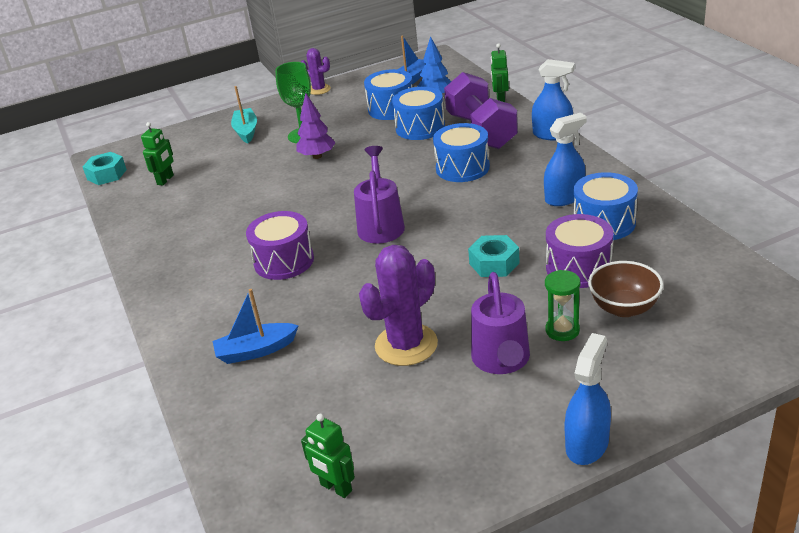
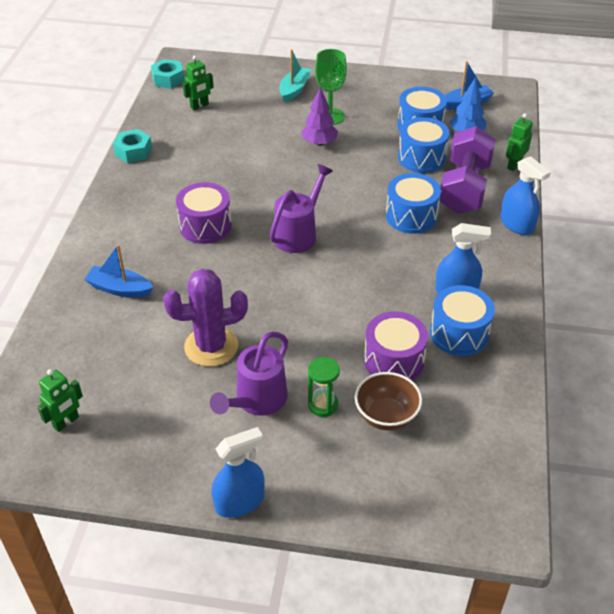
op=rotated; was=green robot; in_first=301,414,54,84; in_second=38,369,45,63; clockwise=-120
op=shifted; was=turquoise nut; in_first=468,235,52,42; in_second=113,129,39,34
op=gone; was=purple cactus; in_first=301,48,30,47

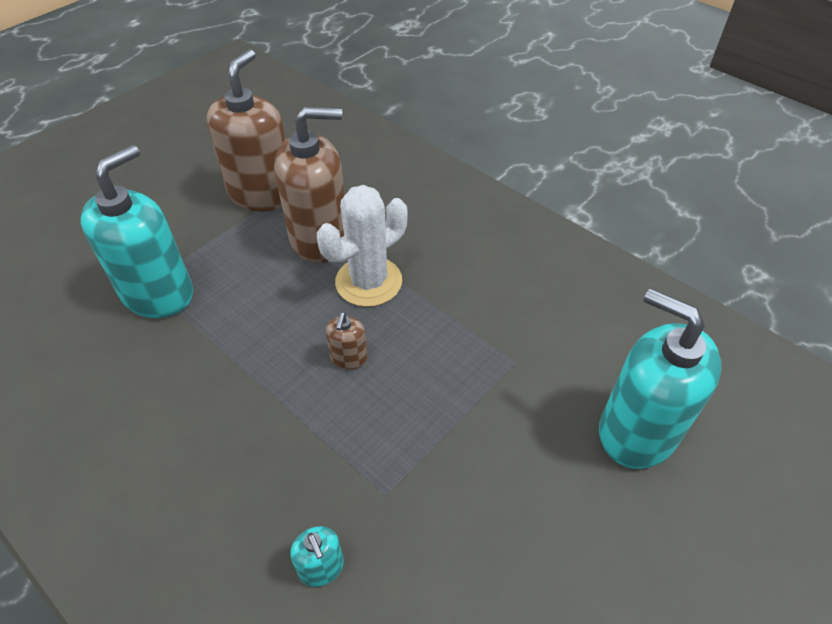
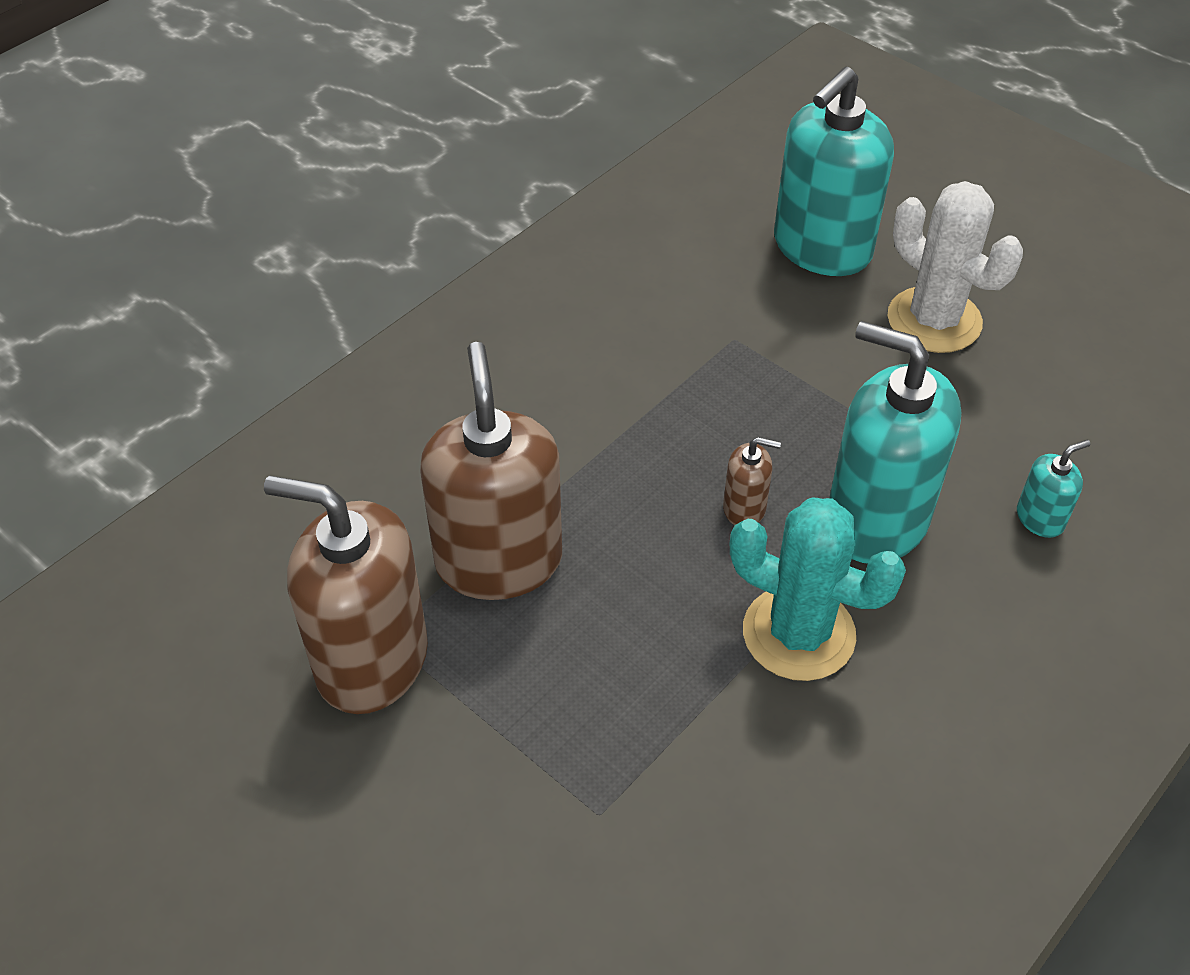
op=new; now=turquoise cactus; in_second=730,498,176,183
op=shifted; was=turquoise soap dispenser; in_first=81,145,112,173; in_second=829,321,132,243
op=shifted; was=white cactus; in_first=317,185,91,122; in_second=887,181,136,172

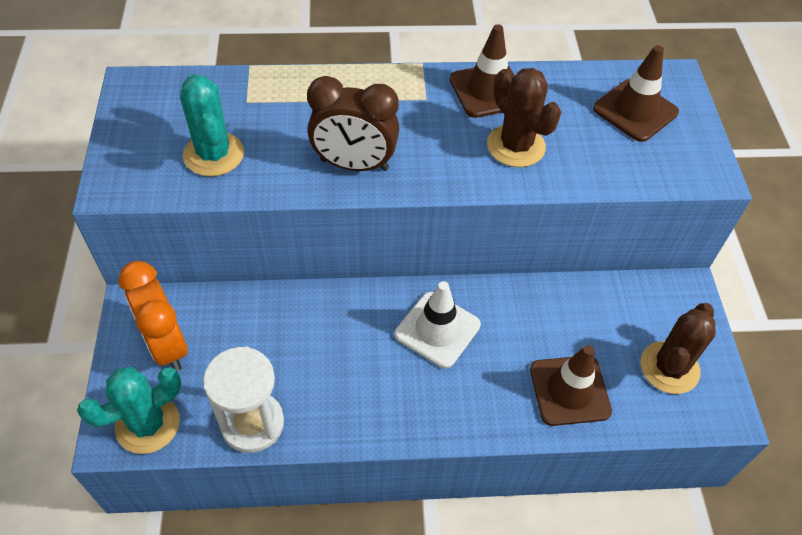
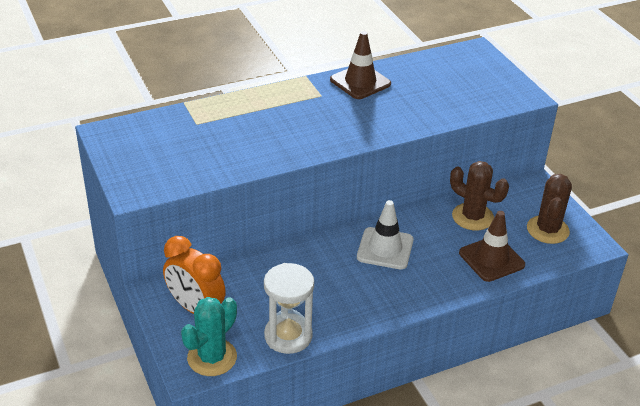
op=shifted; was=brown cactus; in_first=487,68,74,99; in_second=450,161,59,69
op=gone; was=turquoise cactus; in_first=180,74,64,102
op=gone; was=brown clock; in_first=307,76,92,95
op=gone; was=brown traffic cone; in_first=593,45,86,97

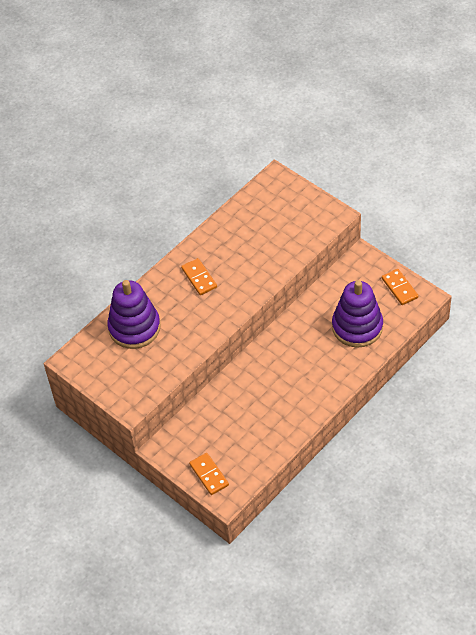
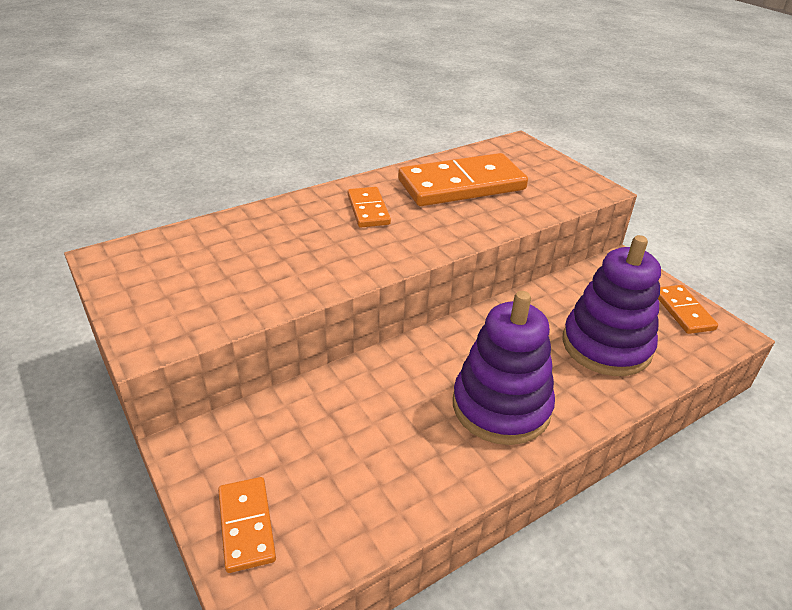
op=new; now=orange domino; in_second=398,153,130,53
op=shifted; was=purple stacking toy; in_first=107,280,54,69; in_second=453,291,102,154

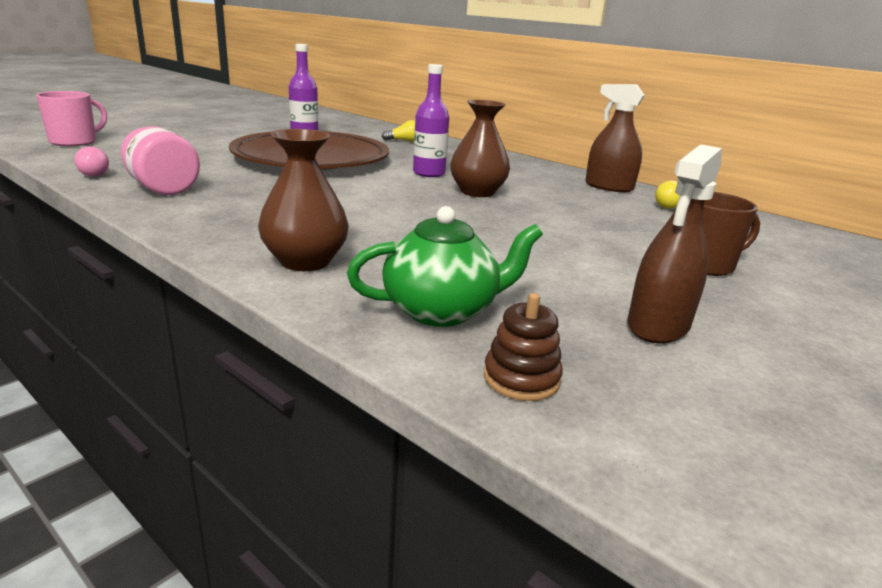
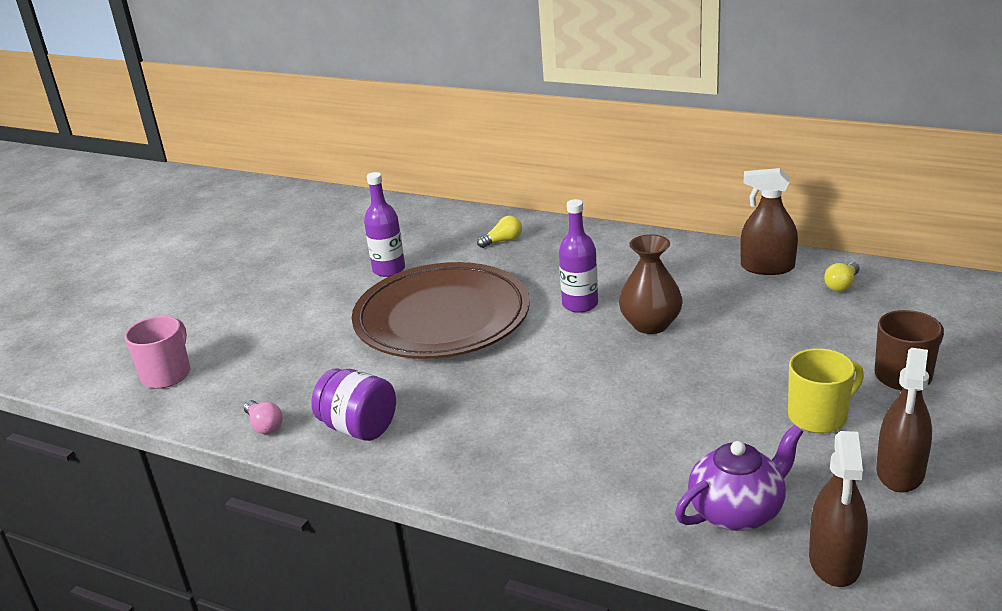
op=repainted; was=pink jar; now=purple jar; in_first=121,126,79,69; in_second=311,368,85,73
op=repainted; was=green teapot; now=purple teapot; in_first=347,206,196,121; in_second=675,425,128,106
op=new; now=yellow mug; in_second=788,348,76,85
op=swapped; was=brown stacking toy; now=brown spray bottle; in_first=484,293,79,108; in_second=809,431,59,156
op=gone; was=brown vase; in_first=258,129,91,142

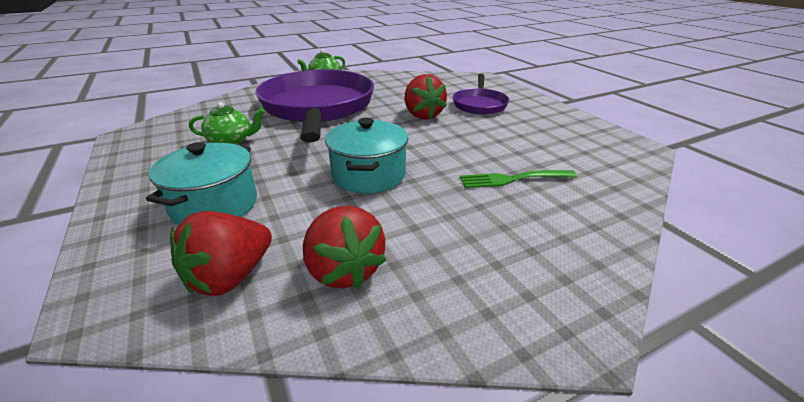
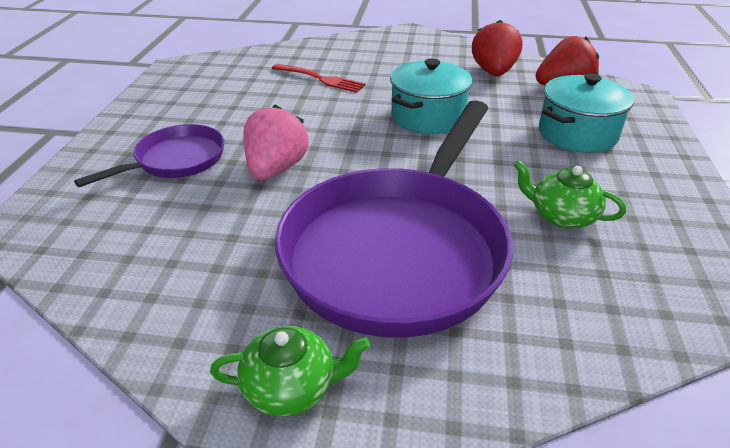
op=repainted; was=red strawberry; now=pink strawberry; in_first=405,74,42,45; in_second=243,105,65,75
op=repainted; was=green fork; now=red fork; in_first=460,170,117,18; in_second=272,64,94,29

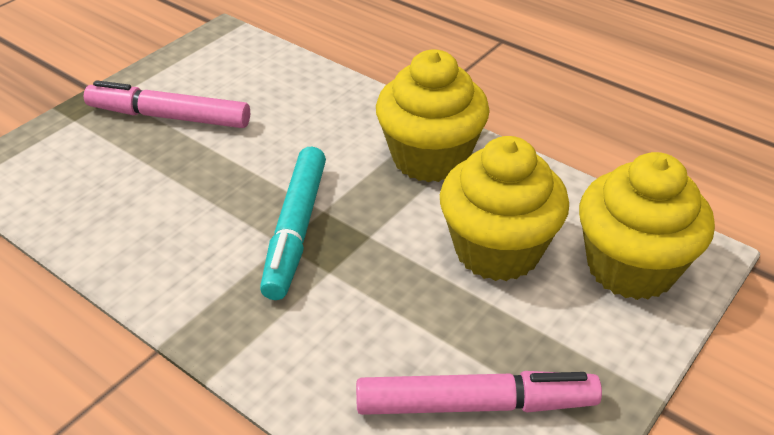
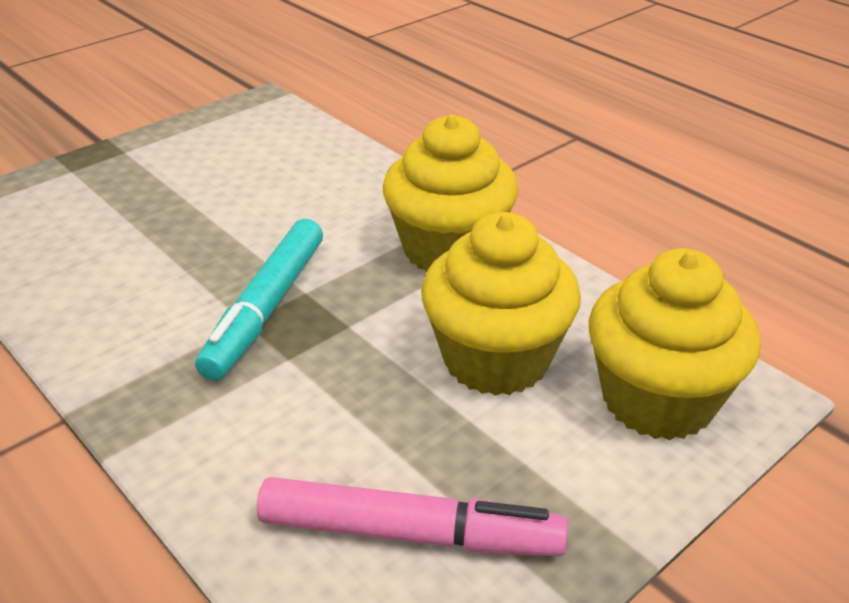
op=gone; was=pink marker; in_first=84,80,166,48

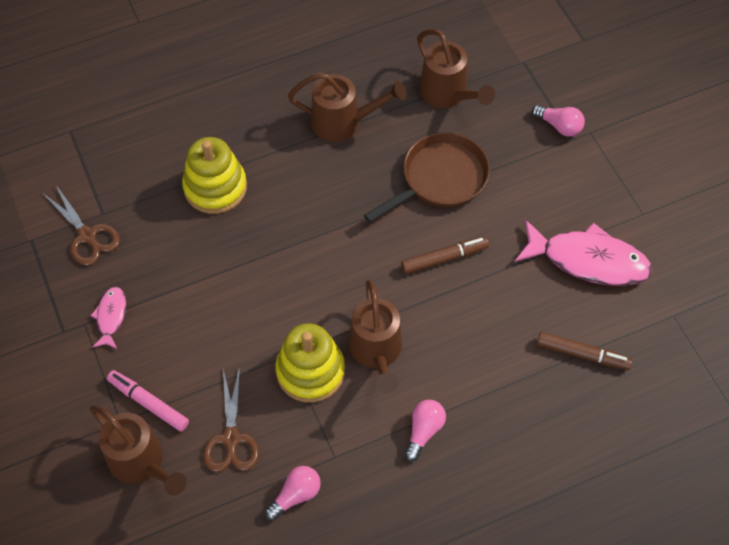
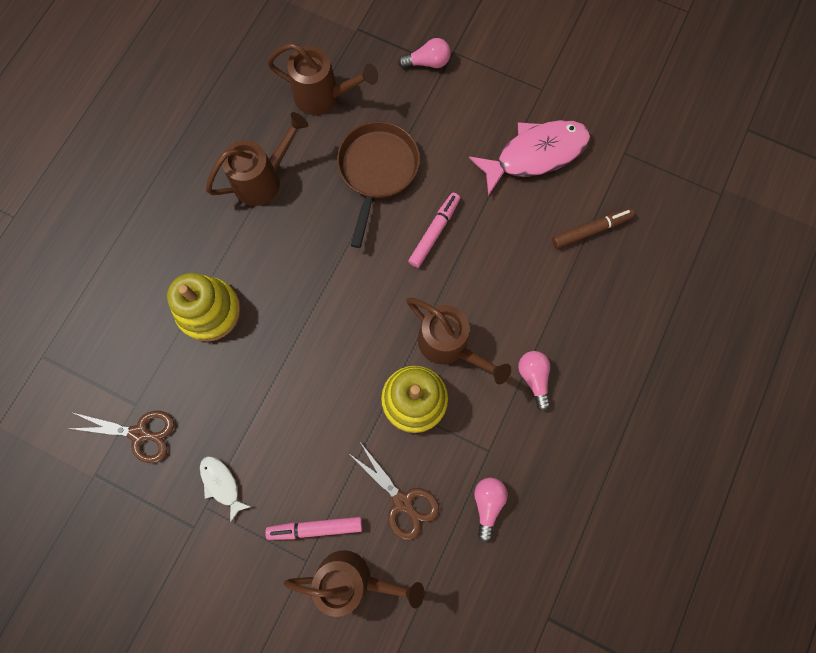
op=repainted; was=pink fish; now=white fish; in_first=90,287,36,62; in_second=200,456,51,67
op=repainted; was=brown marker; now=pink marker; in_first=401,237,88,37; in_second=408,193,52,75

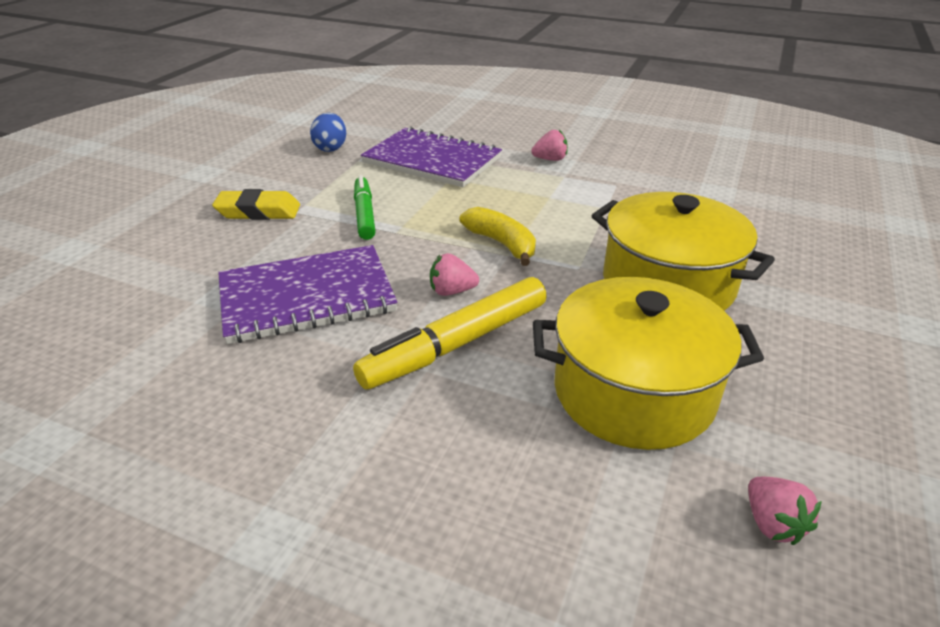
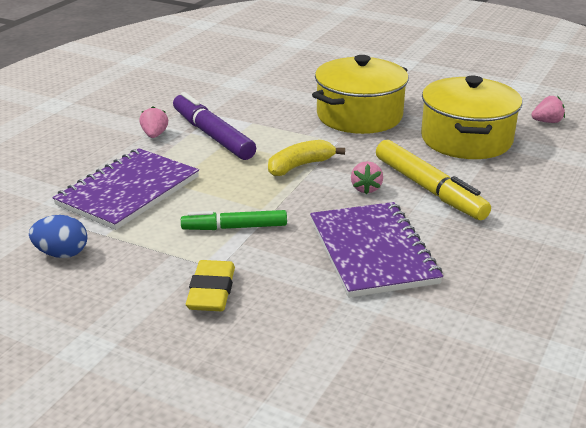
op=new; now=purple marker; in_second=173,92,83,68

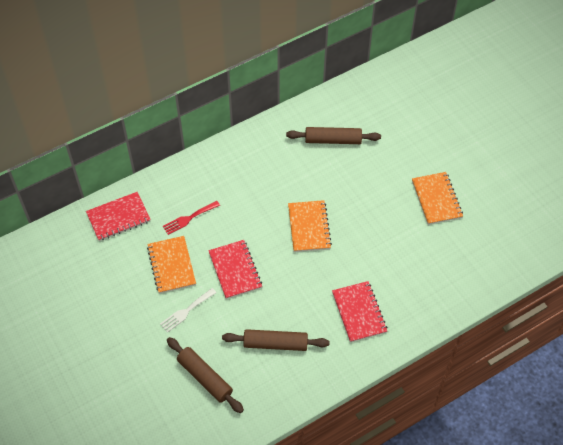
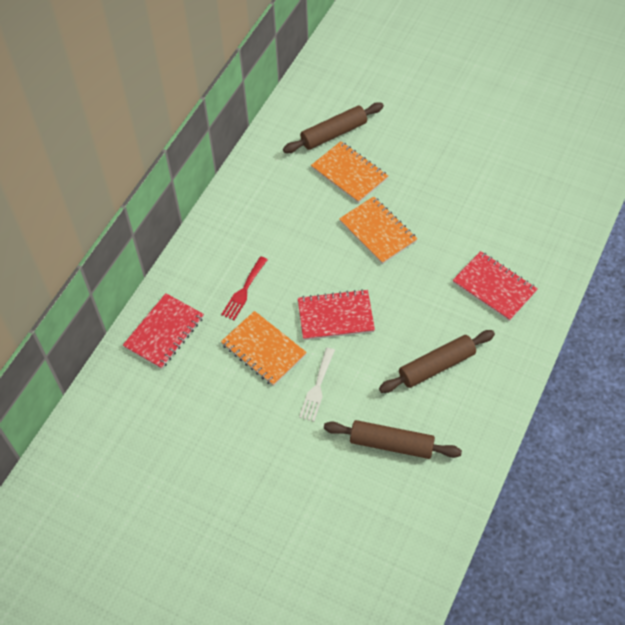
op=rotated; was=red notebook; in_first=208,240,54,59; in_second=298,289,77,51; clockwise=-45
op=shifted; was=orange notebook; in_first=412,172,51,53; in_second=311,141,77,62

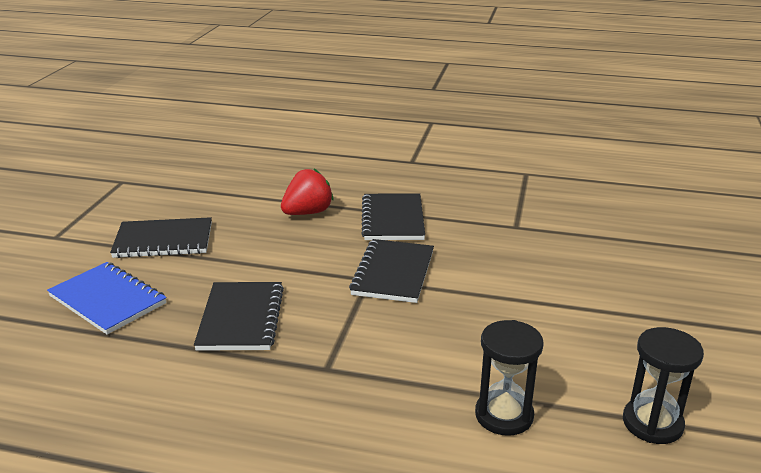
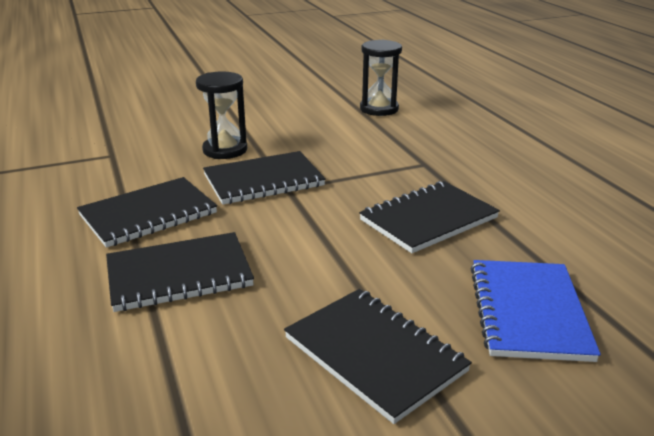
op=swapped; was=red strawberry; now=black notebook; in_first=281,169,53,46; in_second=106,232,148,80
op=shifted; was=black hourglass; in_first=623,327,81,117; in_second=196,71,51,88

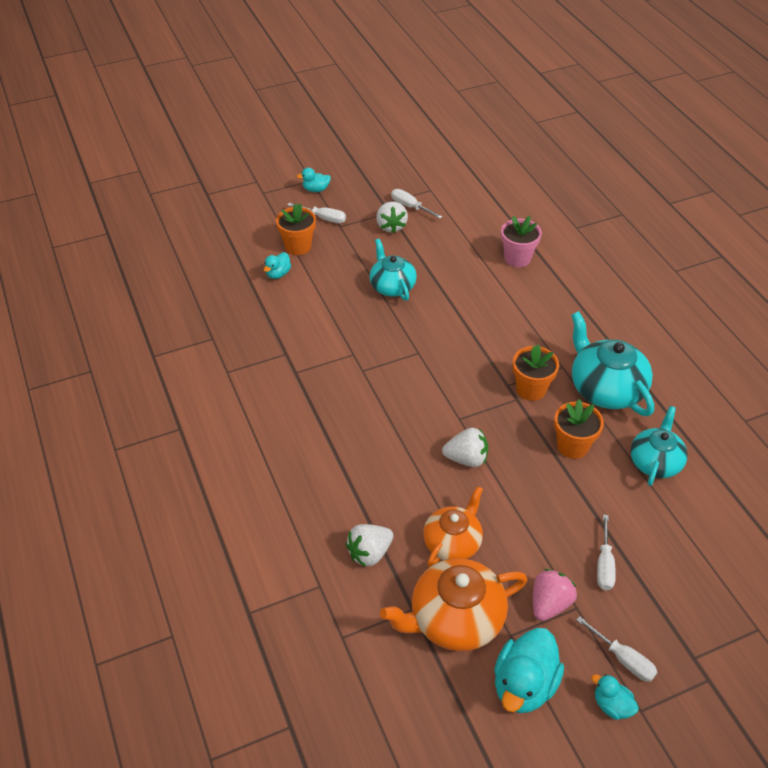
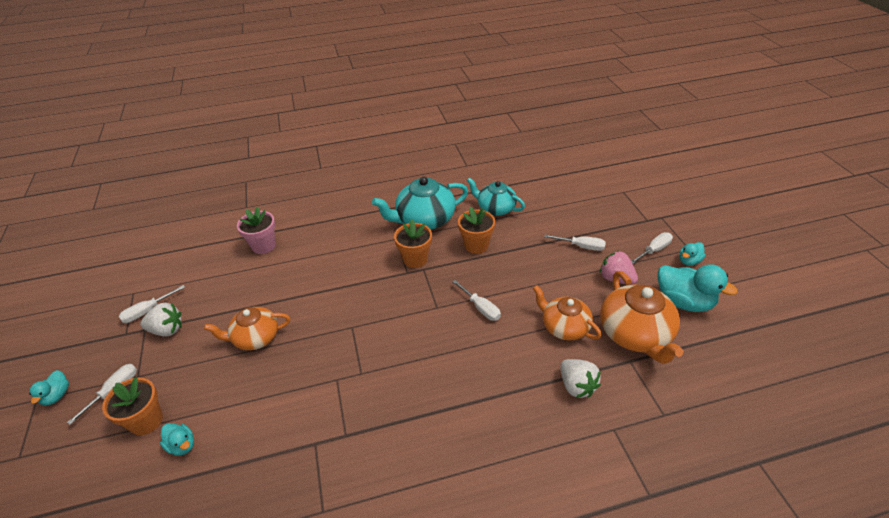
op=repainted; was=turquoise teapot; now=orange teapot; in_first=370,239,47,62; in_second=204,307,86,43
op=swapped; was=white strawberry; now=white screwdriver; in_first=442,428,46,39; in_second=452,280,49,41

